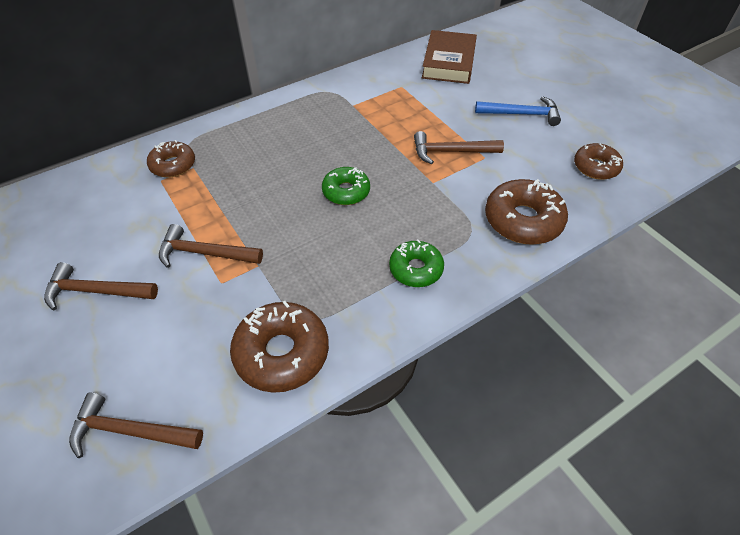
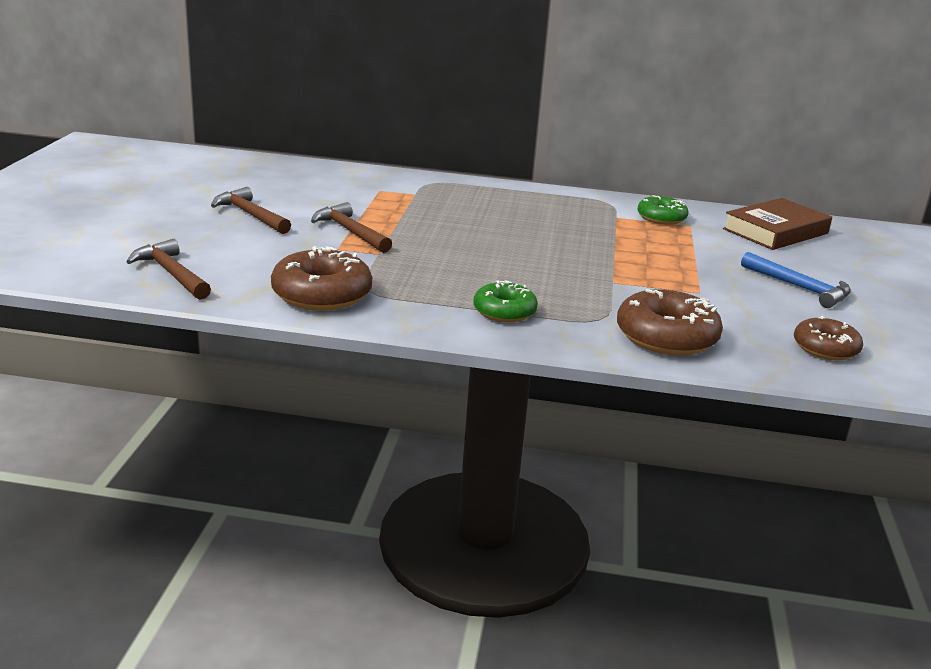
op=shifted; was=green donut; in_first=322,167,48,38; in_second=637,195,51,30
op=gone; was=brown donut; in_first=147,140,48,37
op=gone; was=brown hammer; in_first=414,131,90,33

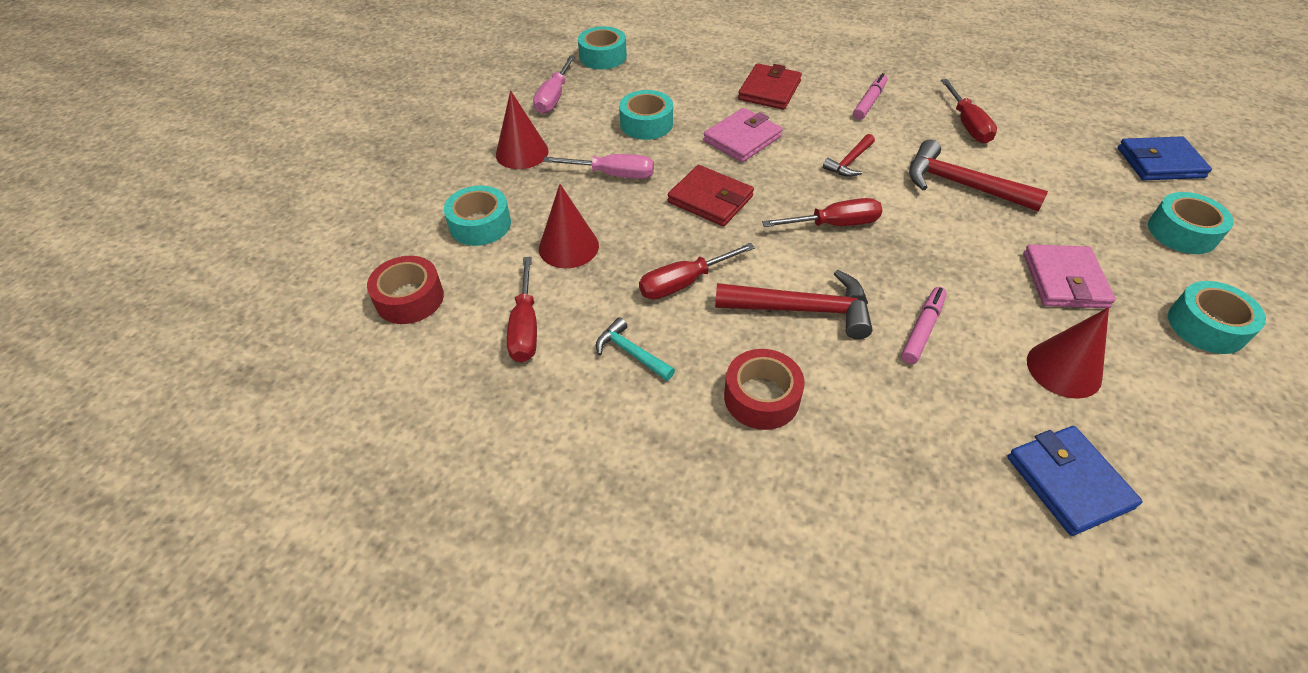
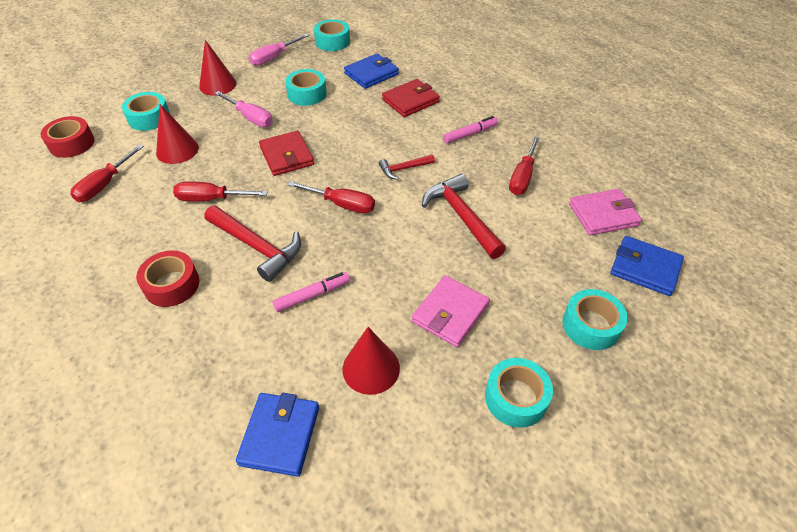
op=new; now=blue wallet; in_second=344,54,55,35
op=shifted; was=pink wallet; in_first=703,108,80,54; in_second=569,189,73,46
op=gone; was=turquoise hammer; in_first=596,317,79,64

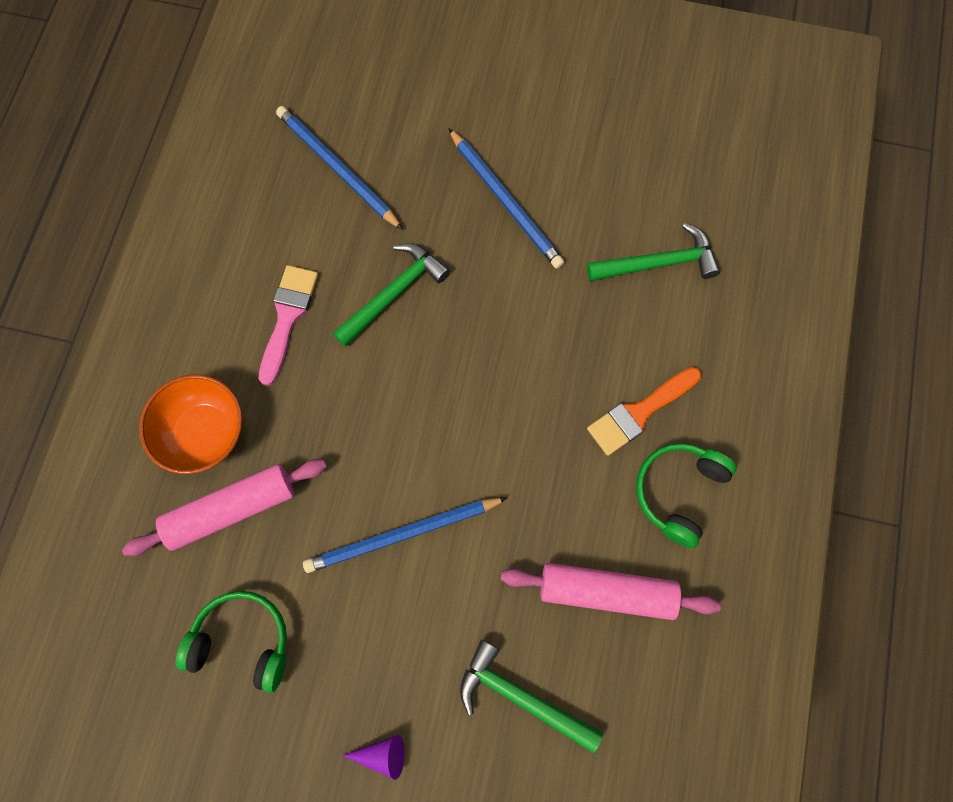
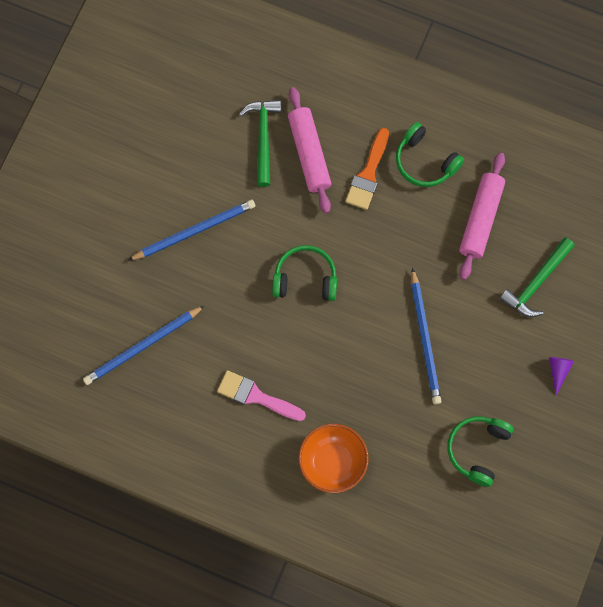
op=new; now=green headphones; in_second=272,245,65,56
op=shifted; was=pink rolling pin; in_first=122,459,205,97; in_second=288,87,44,127
op=rotated; was=orange brush; in_first=587,367,114,89; in_second=345,128,44,82; clockwise=45
op=gone; was=green hammer; in_first=333,243,117,104

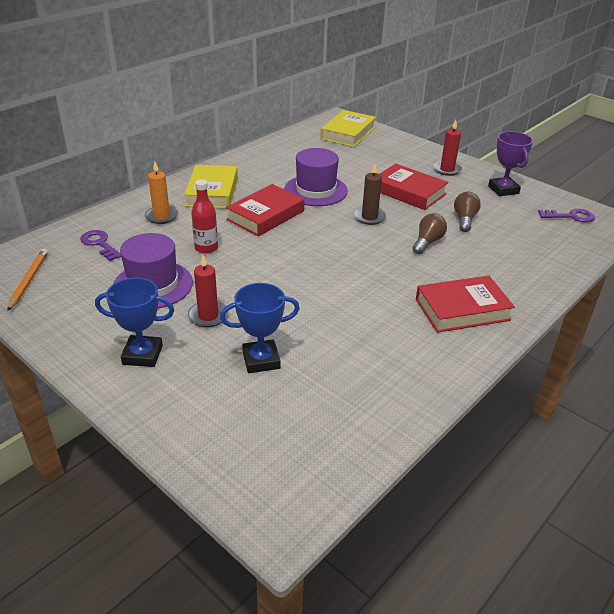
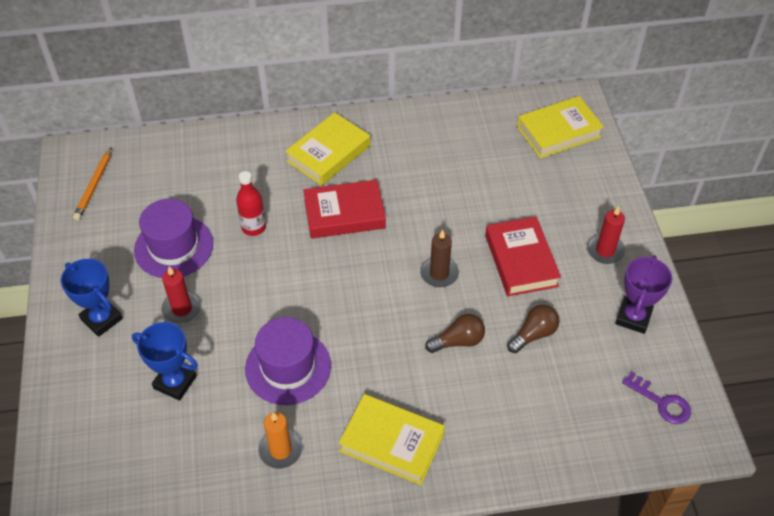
op=rotated; was=orange pencil; in_first=7,249,41,62; in_second=73,147,39,73; clockwise=150
op=shifted; was=purple hat; in_first=284,148,64,58; in_second=245,317,86,88
op=shifted; was=orange candle; in_first=145,162,33,62; in_second=258,412,44,57
op=repainted; was=red book; now=yellow book; in_first=416,275,99,58; in_second=339,394,106,91
op=gone; was=purple key; in_first=80,230,41,31

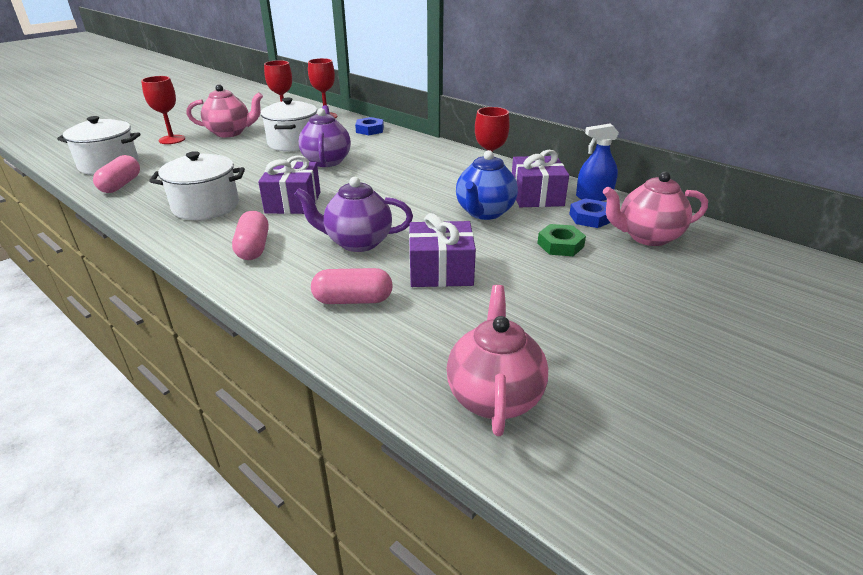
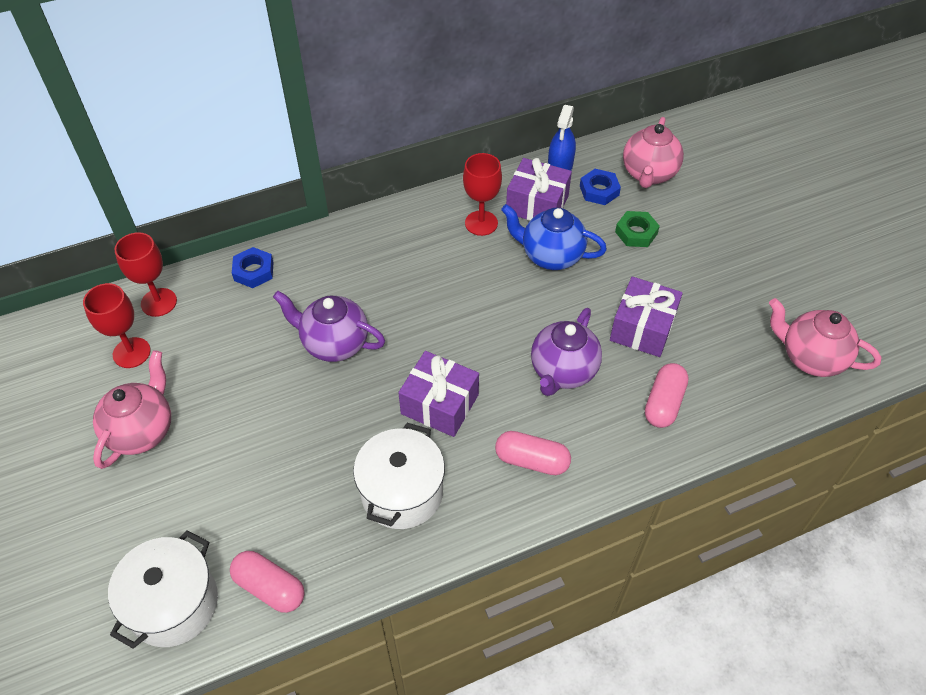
op=rotated; was=blue teapot; in_first=456,150,62,70; in_second=501,204,106,66; clockwise=150
op=gone; was=red goblet; in_first=141,76,44,68
op=gone; was=white pot; in_first=260,98,57,53

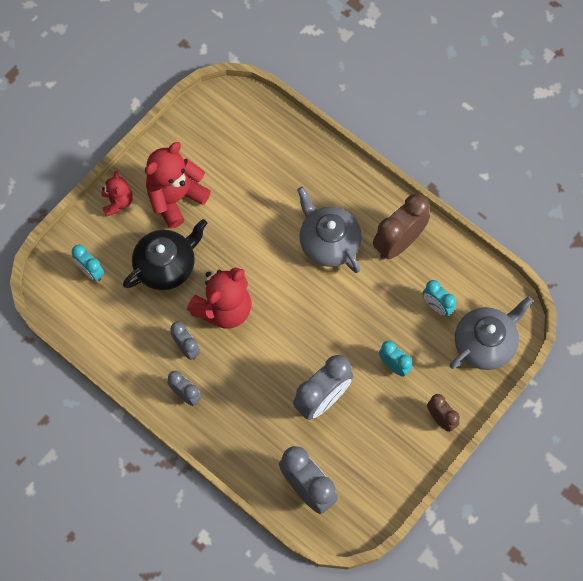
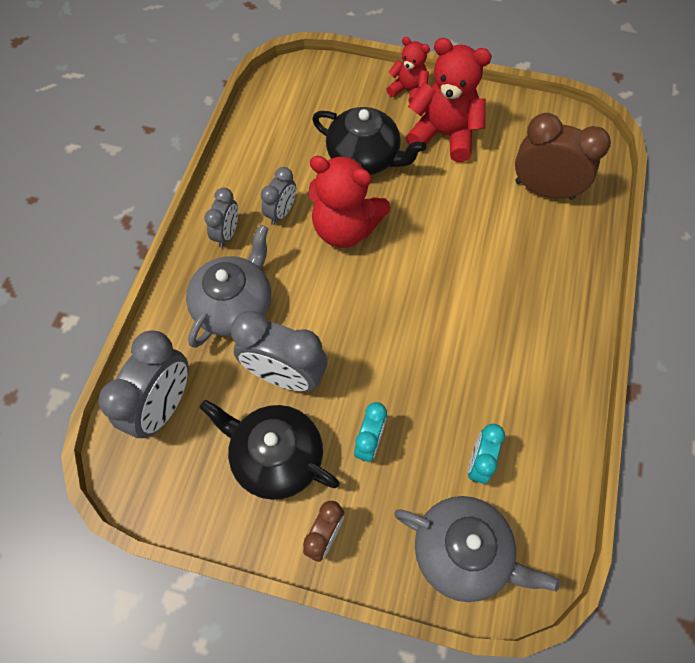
op=shifted; was=grey teapot; in_first=297,187,65,86; in_second=186,225,85,123
op=new; now=black teapot; in_second=199,400,141,100
op=rotated; was=red teddy bear; in_first=101,171,32,46; in_second=386,37,44,66; clockwise=-120
op=shifted; was=brown clock; in_first=373,193,57,66; in_second=515,113,96,87
op=gone; was=turquoise clock; in_first=72,245,32,36

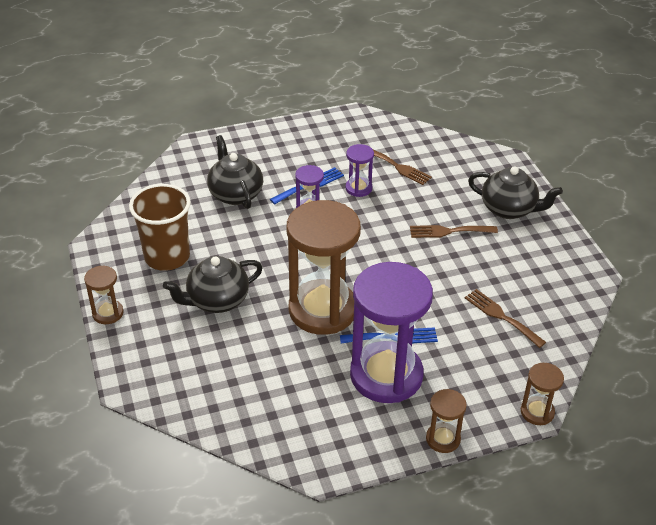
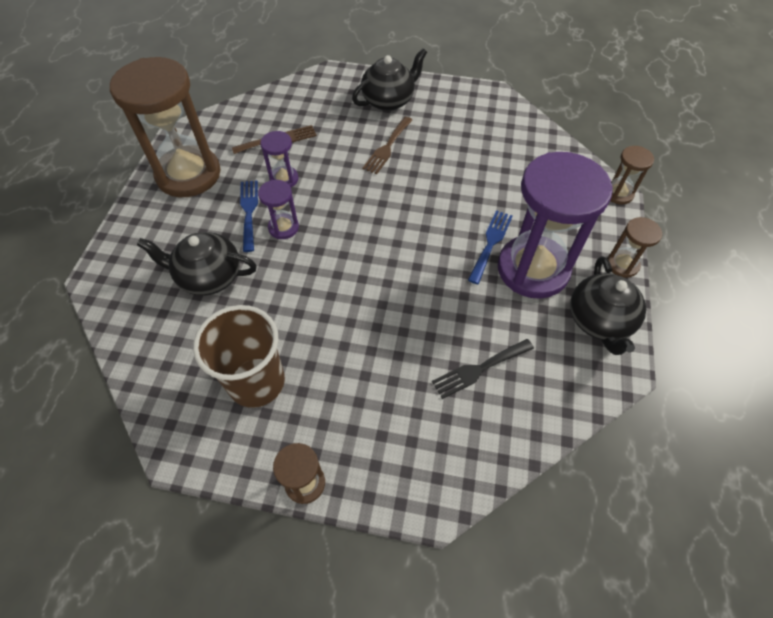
op=shifted; was=brown hourglass; in_first=287,200,74,135; in_second=110,57,111,140
op=new; now=black fork; in_second=432,339,102,60
op=shifted; was=black teapot; in_first=163,256,100,57; in_second=570,256,76,99
op=gone; was=brown fork; in_first=465,289,81,59

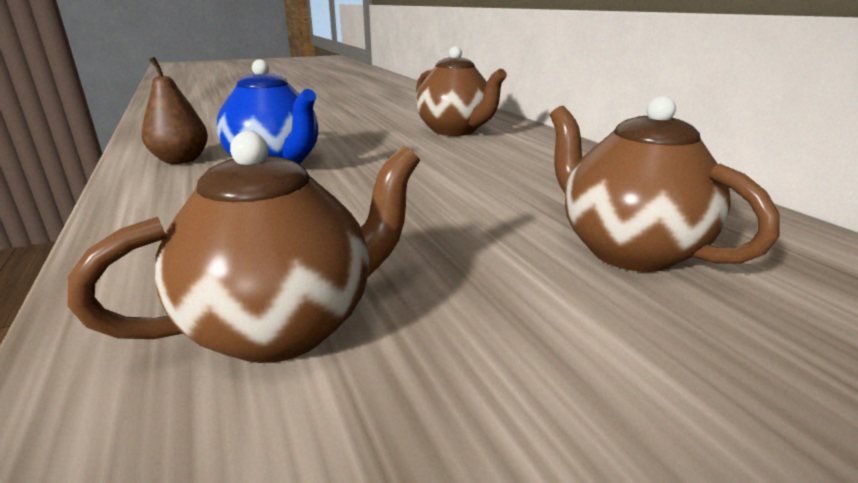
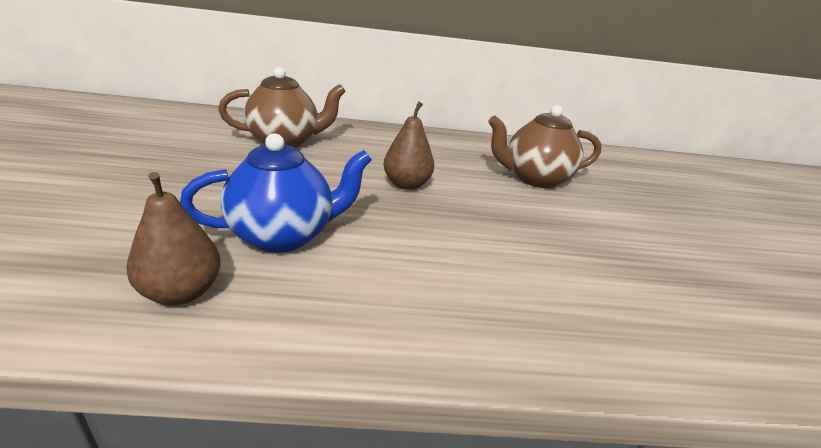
op=new; now=brown pear; in_second=383,101,51,89
op=gone; was=brown teapot; in_first=68,131,352,232

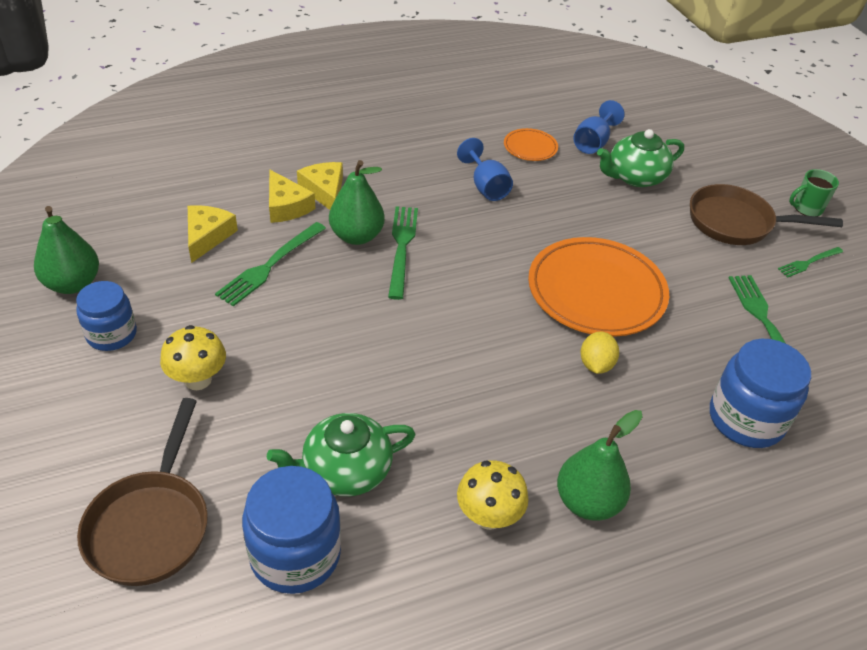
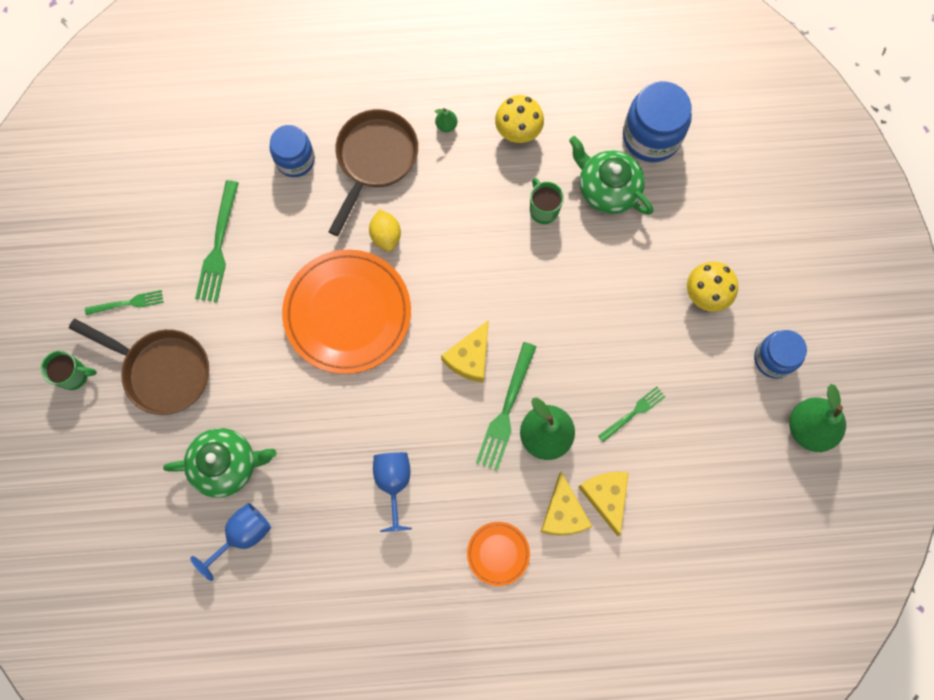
op=scaled; was=blue jar; in_first=710,339,101,109; in_second=270,125,45,52; ratio=0.66
op=shifted; was=brown pan; in_first=77,398,131,188; in_second=328,109,90,127
op=rotated; was=yellow lemon; in_first=581,332,38,42; in_second=369,209,32,42; clockwise=-45
op=scaled; was=green pear; in_first=557,410,85,110; in_second=435,108,22,24; ratio=0.44
op=shifted; was=yellow cheese; in_first=188,205,50,58; in_second=441,320,48,63
op=shifted; was=orange plate; in_first=504,128,54,33; in_second=467,522,63,64
op=new; now=green mug; in_second=530,178,34,46
op=rotated; was=green teapot; in_first=267,413,149,83; in_second=569,136,84,79; clockwise=-135
op=scaled; was=green fork; in_first=215,222,111,84; in_second=598,387,67,55; ratio=0.6

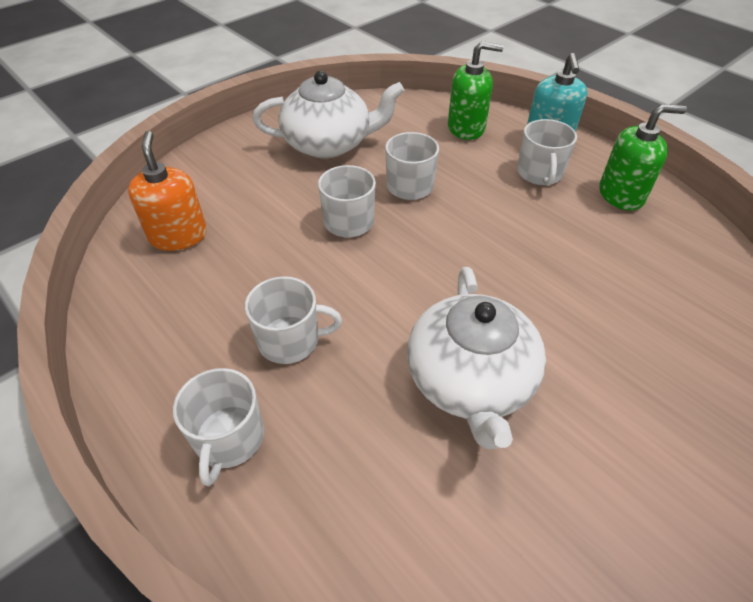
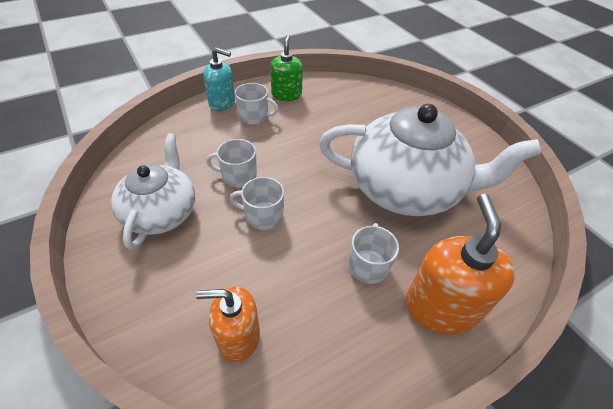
op=scaled; was=white teapot; in_first=407,267,139,182; in_second=319,104,222,112; ratio=1.64
op=swapped; was=white mug; now=orange soap dispenser; in_first=173,368,91,118; in_second=406,194,109,141
op=gone; was=green soap dispenser; in_first=448,41,56,99

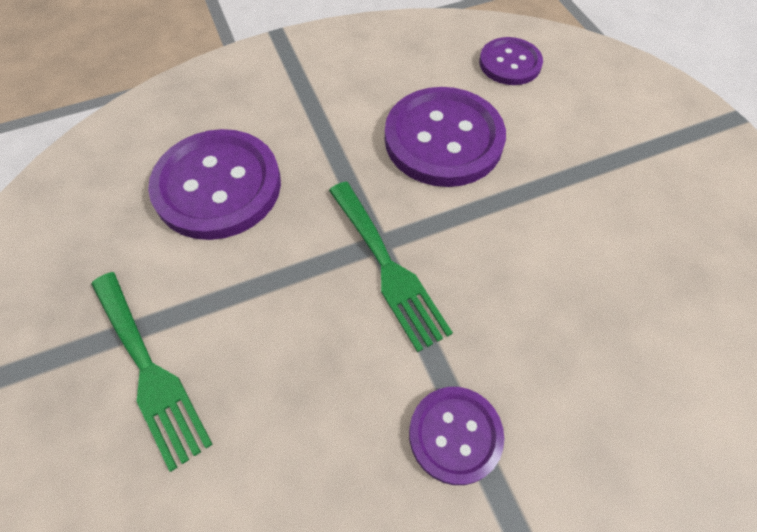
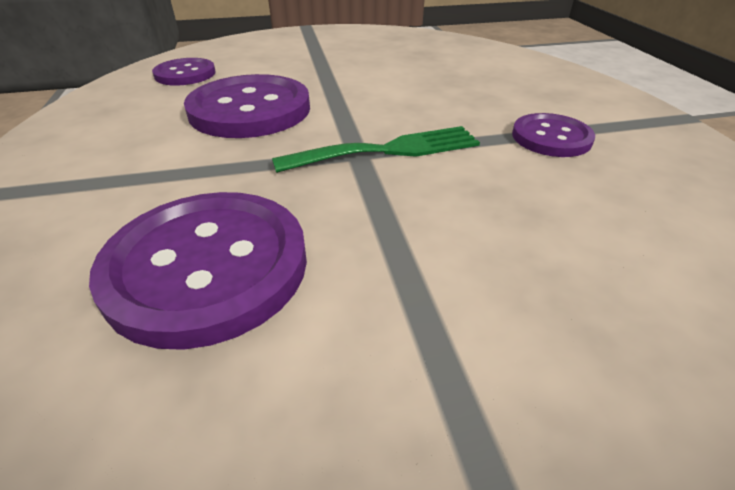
op=gone; was=green fork; in_first=91,272,122,200

